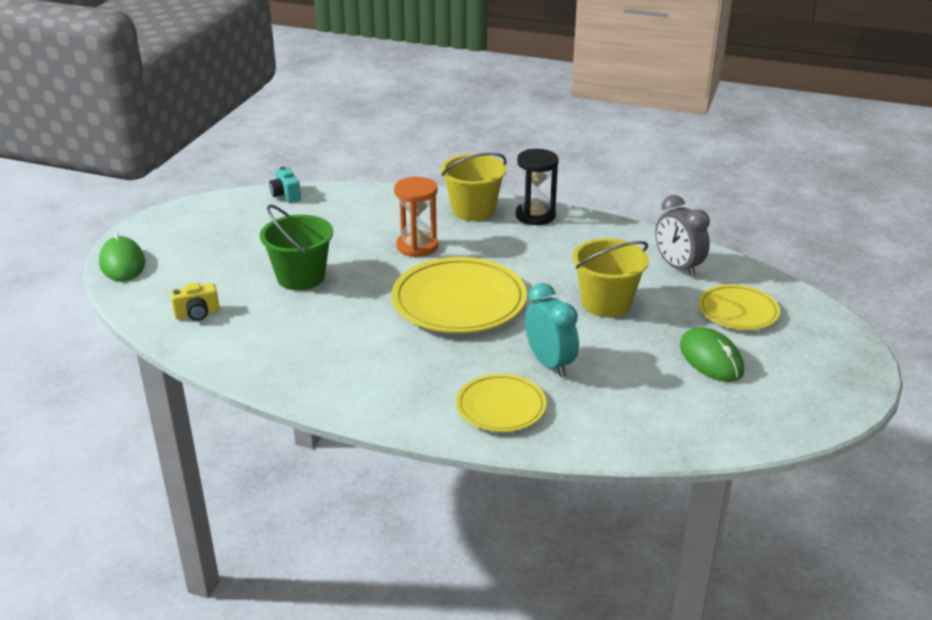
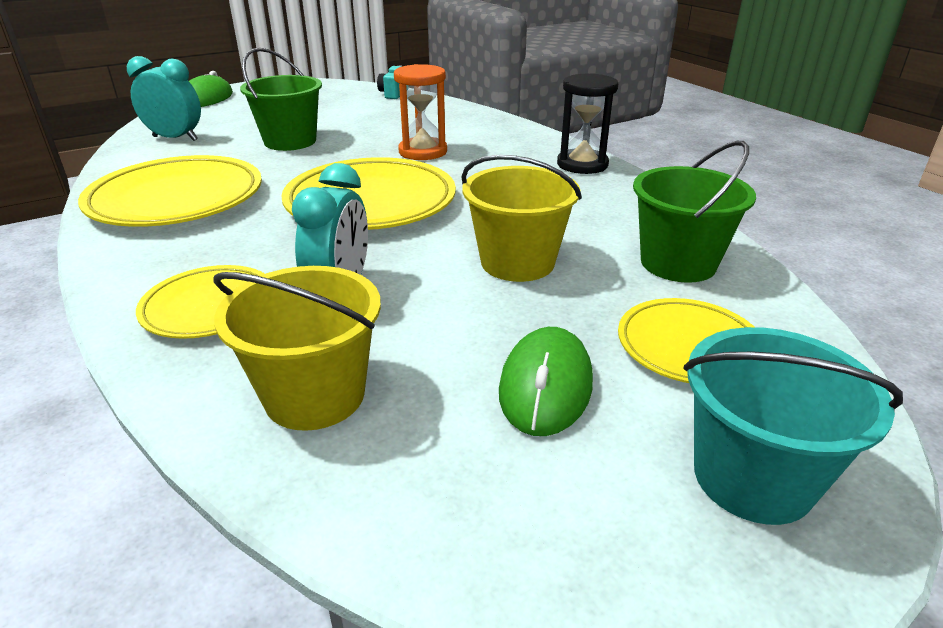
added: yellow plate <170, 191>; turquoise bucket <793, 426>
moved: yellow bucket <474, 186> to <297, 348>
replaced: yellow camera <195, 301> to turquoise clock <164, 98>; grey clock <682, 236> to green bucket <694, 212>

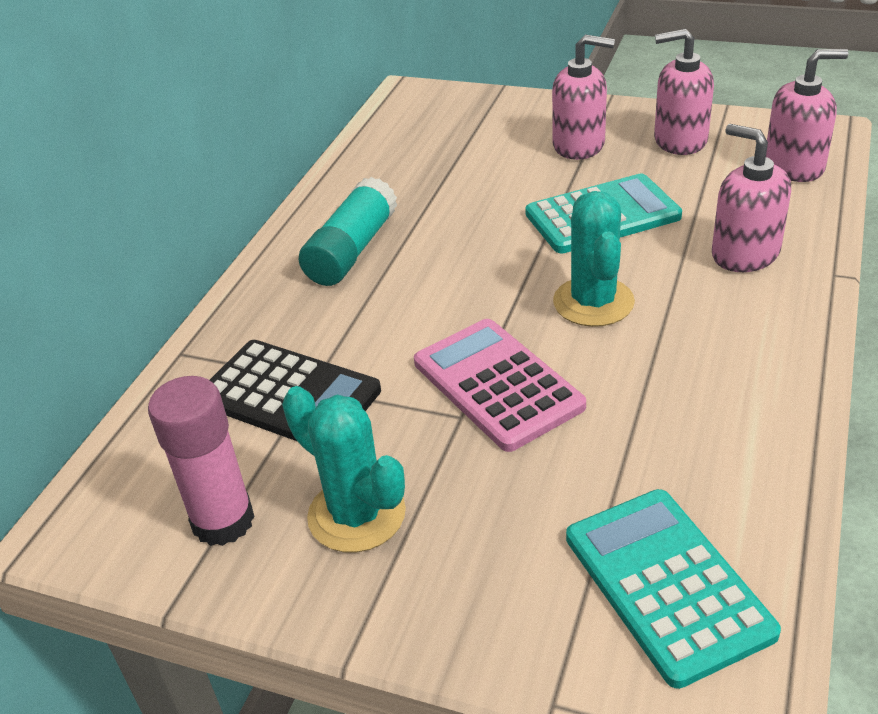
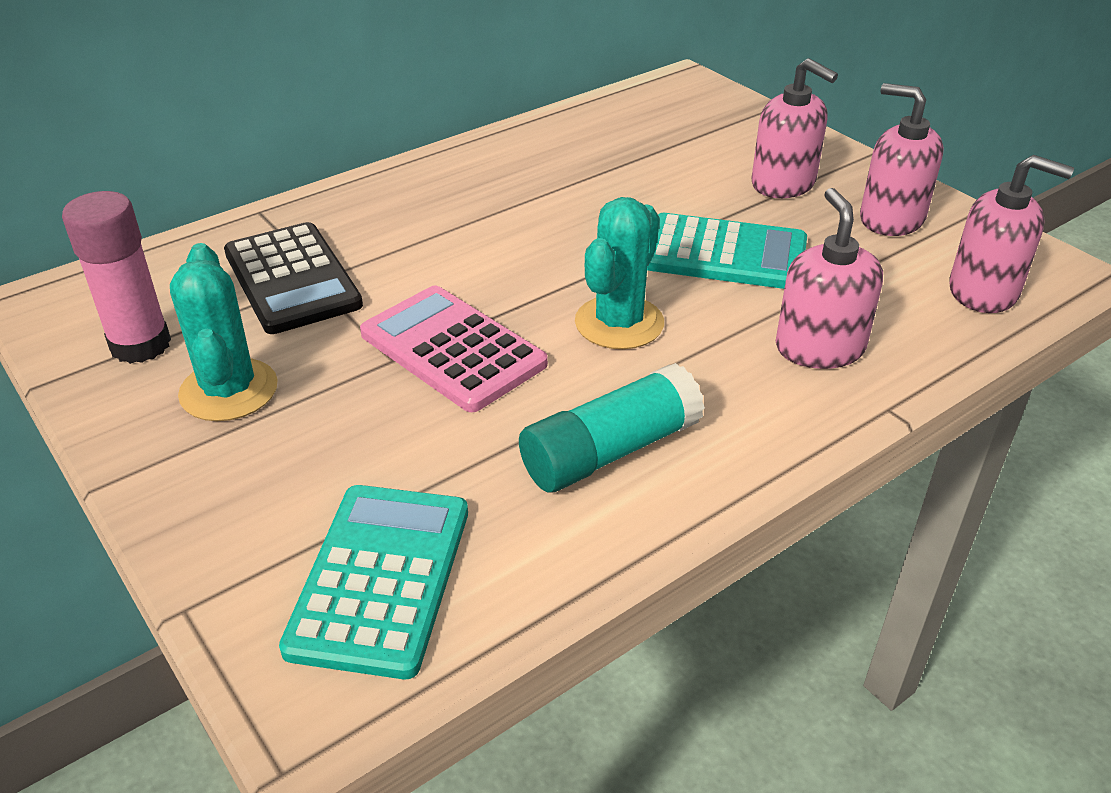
moved: turquoise glue stick <348, 231> to <612, 427>
turned: pink calculator <500, 385> = <454, 349> 45 degrees counterclockwise

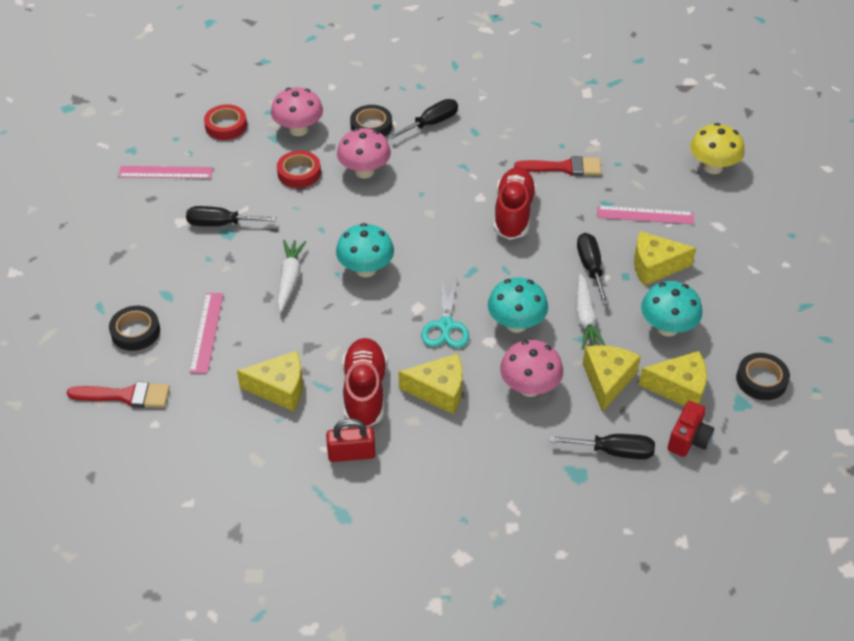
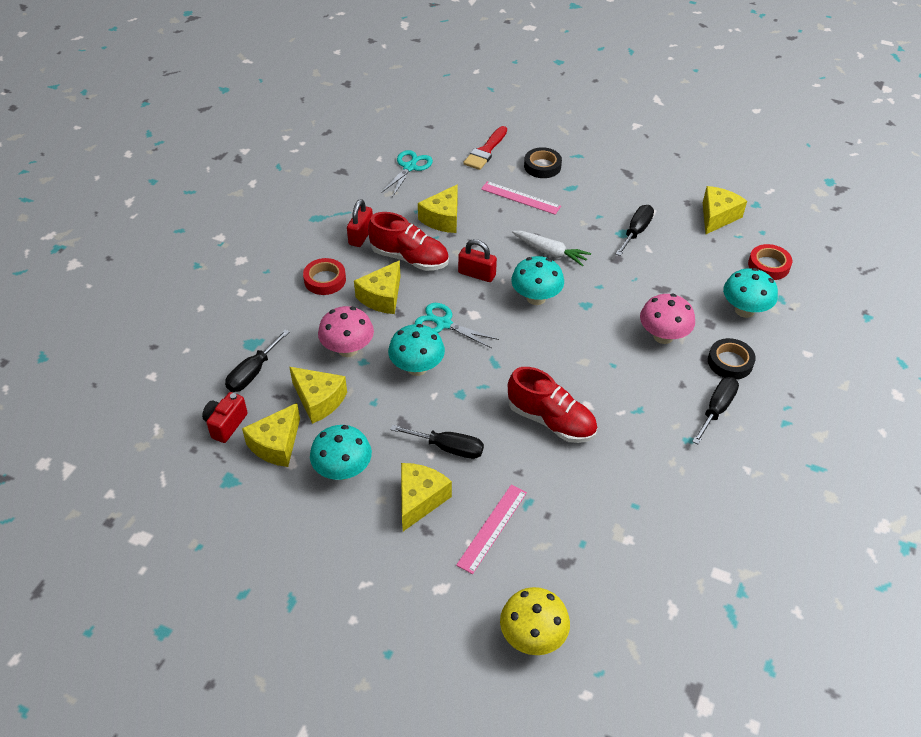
removed: red brush <557, 166>; white carrot <591, 311>; black tape <763, 376>
added: turquoise scissors <407, 173>; red padlock <477, 260>
moved: red tape <299, 169> to <324, 276>
replaced: pink ruler <165, 172> to yellow cheese <725, 210>
recoloured: pink mushroom <297, 111> to turquoise mushroom <750, 293>
turned: black screwdriver <423, 119> = <715, 410> 135 degrees counterclockwise; red camera <691, 429> = <225, 417> 60 degrees clockwise

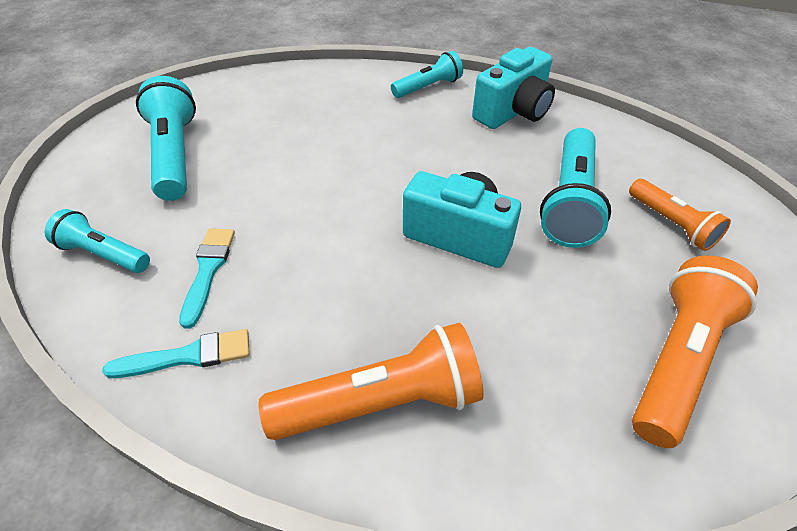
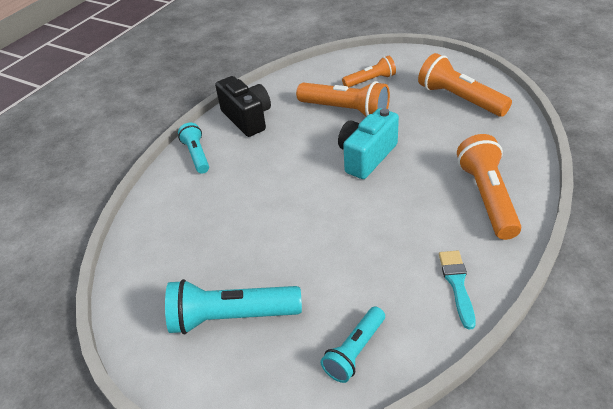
removed: turquoise brush <207, 278>
recoloured: turquoise camera <513, 88> to black camera <243, 106>; turquoise flashlight <575, 188> to orange flashlight <343, 98>

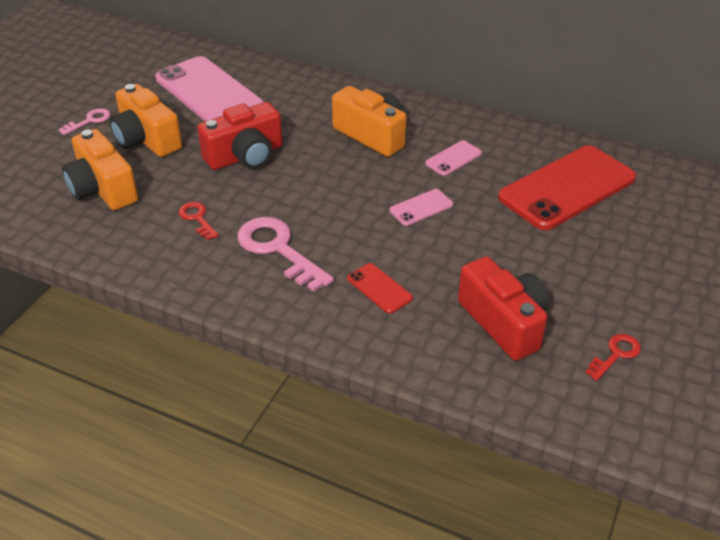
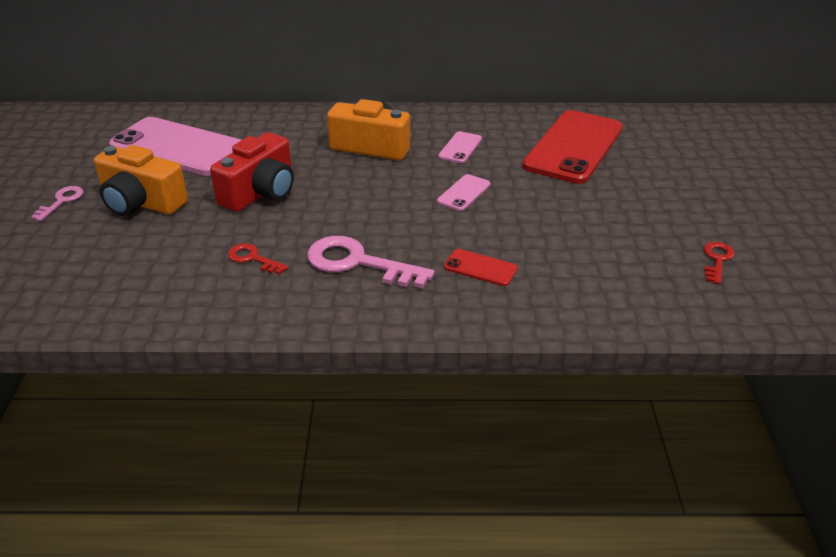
removed: orange camera <100, 169>; red camera <503, 308>

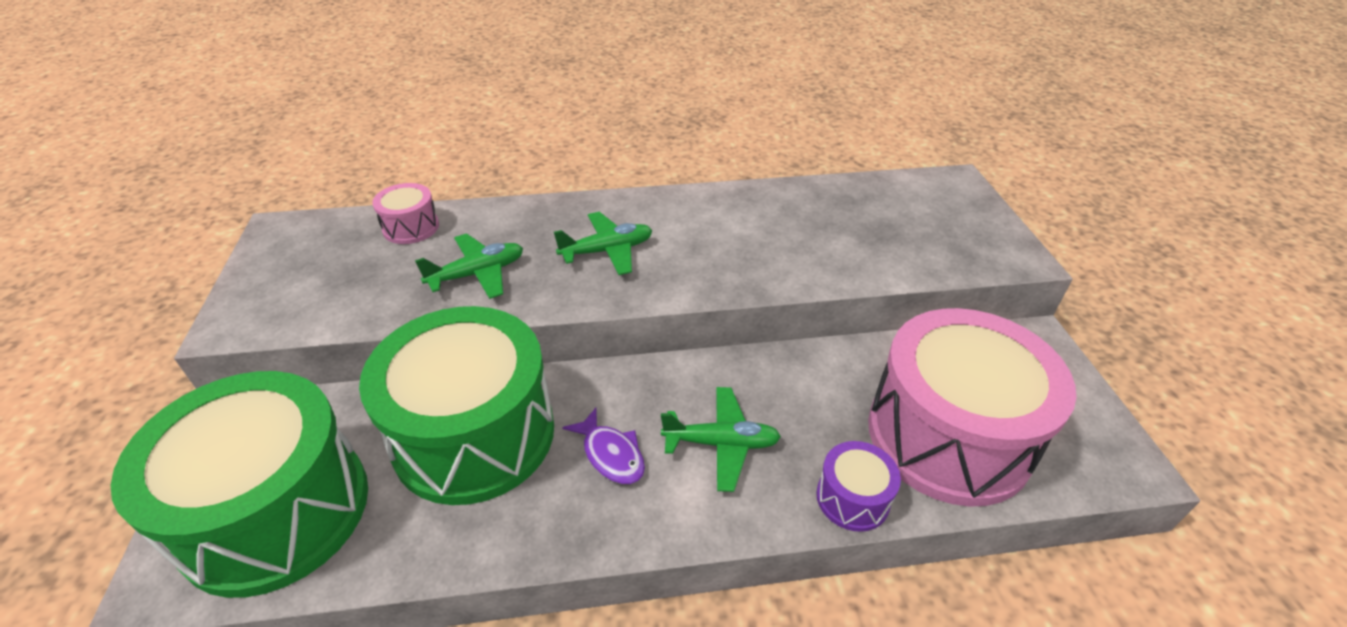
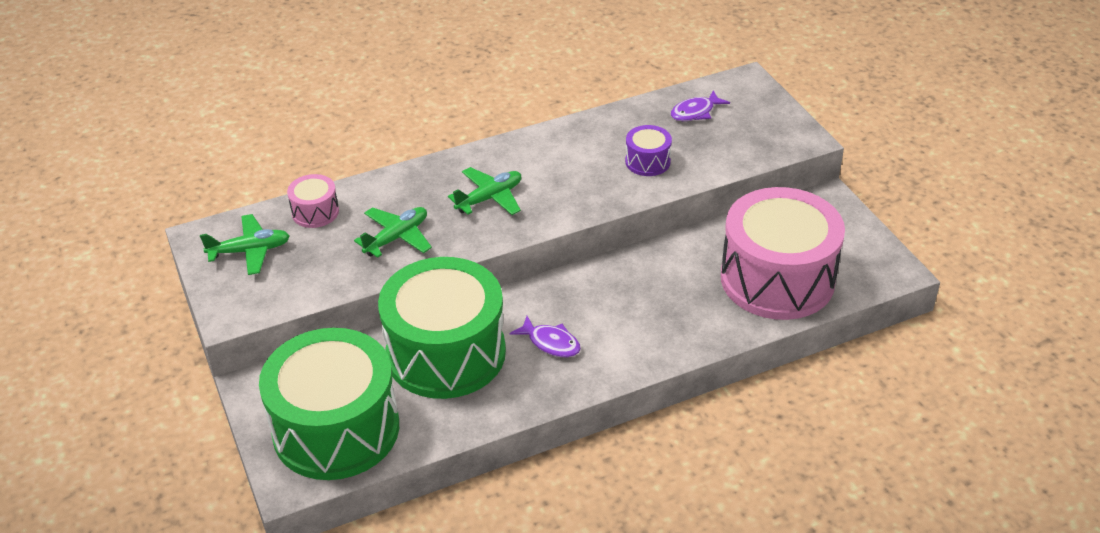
added: purple fish <700, 105>
moved: green plane <721, 439> to <245, 244>; purple drum <858, 486> to <648, 150>

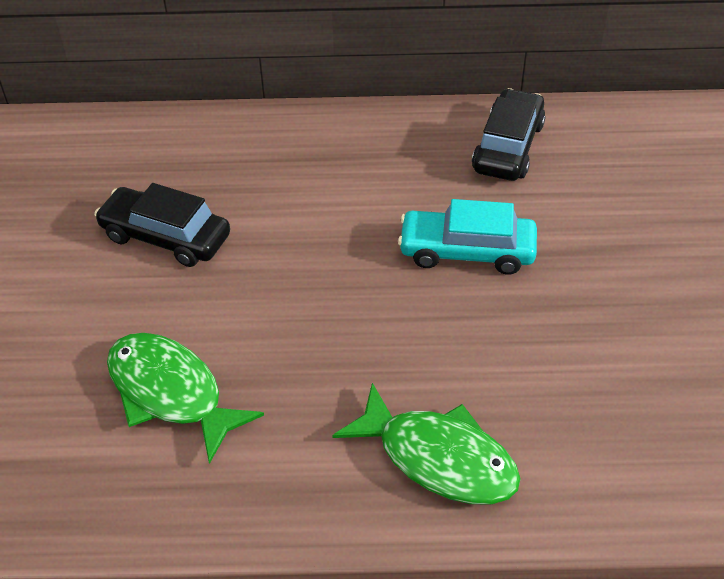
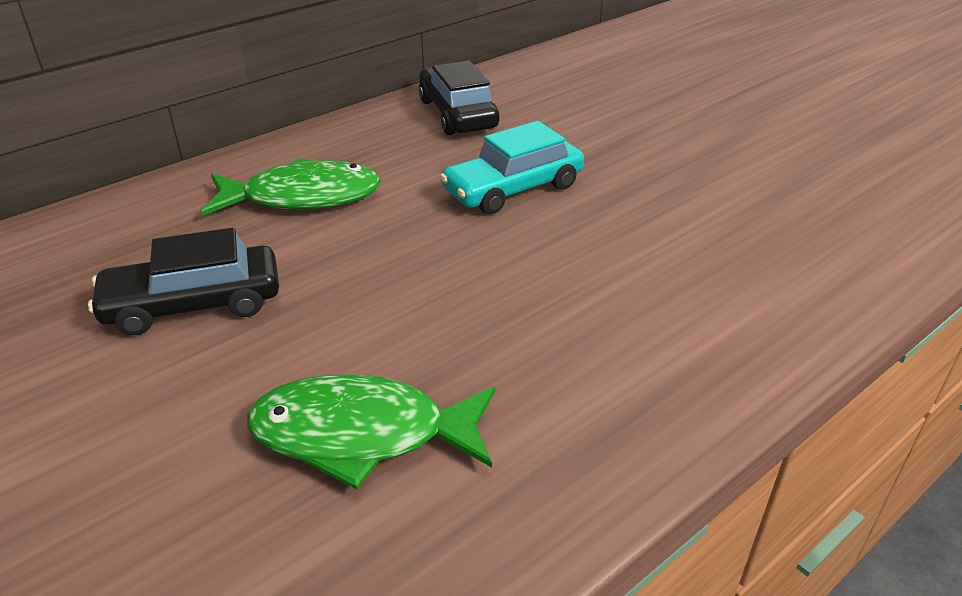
moved: green fish <426, 443> to <291, 187>

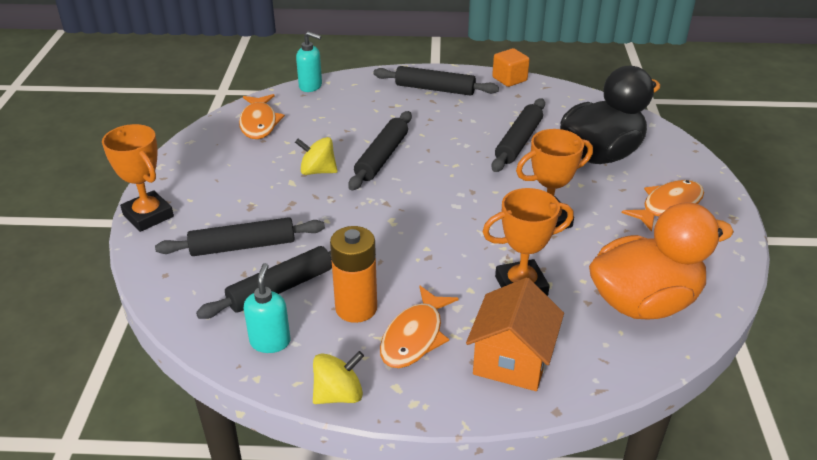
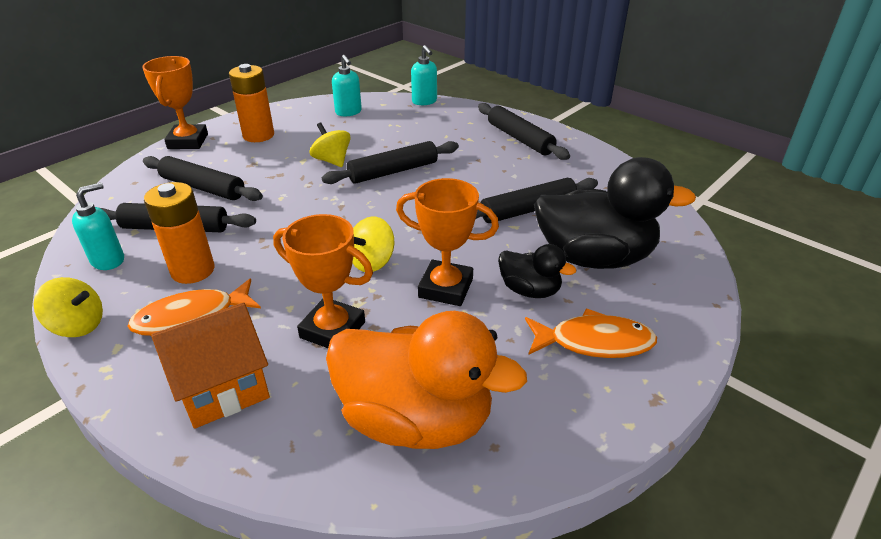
removed: orange cube <511, 67>
added: orange battery <251, 103>; yellow spinning top <373, 244>; black duck <537, 271>
replaced: orange fish <262, 116> to turquoise soap dispenser <347, 85>

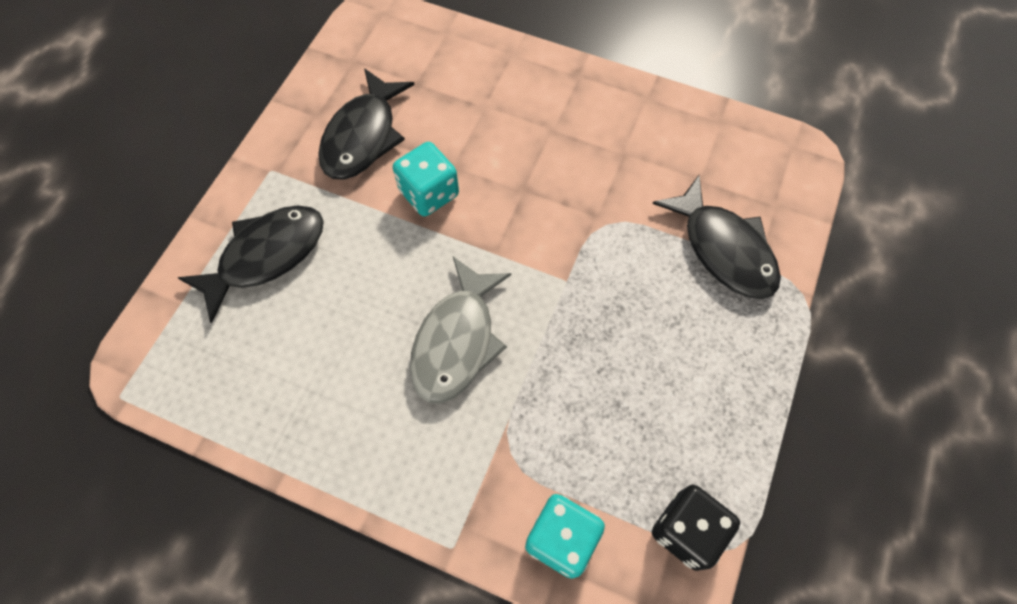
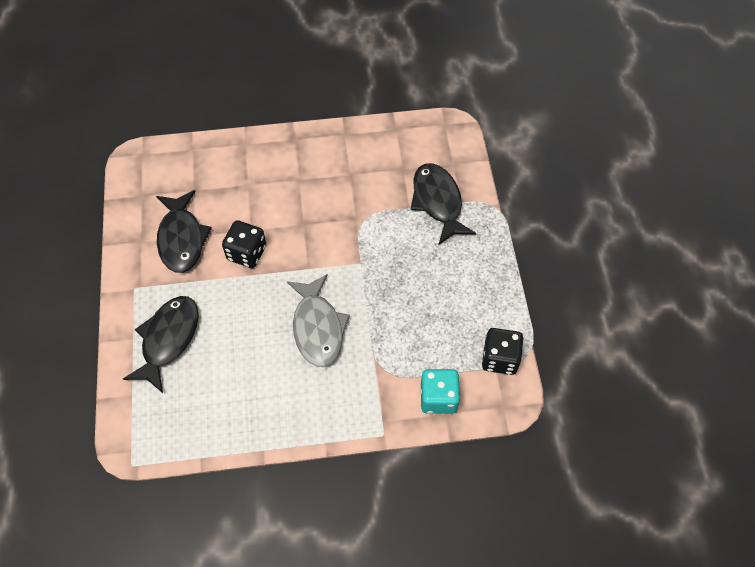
recoloured: turquoise dice <426, 179> to black dice <244, 244>
turned: black fish <716, 237> = <443, 203> 135 degrees counterclockwise

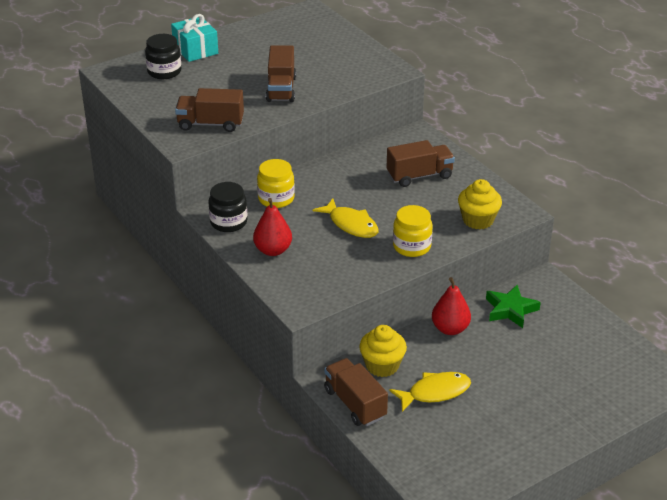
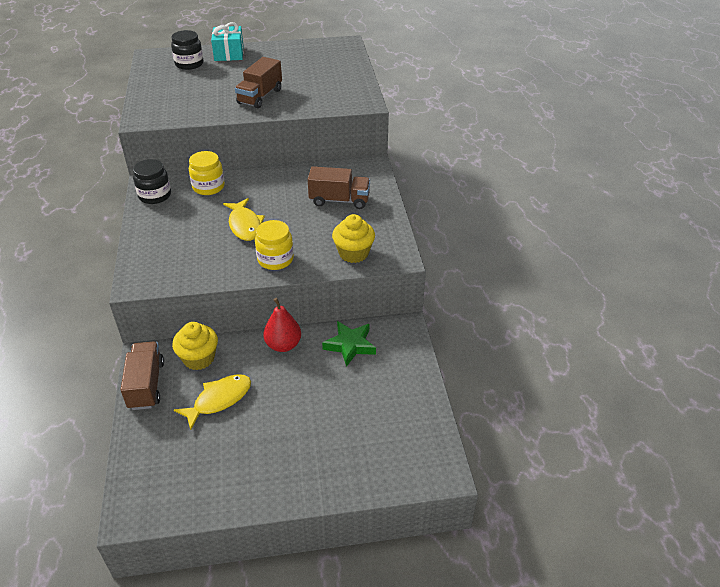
removed: brown truck <209, 110>; red pear <272, 227>
turned: yellow fish <430, 392> = <212, 402> 45 degrees counterclockwise

